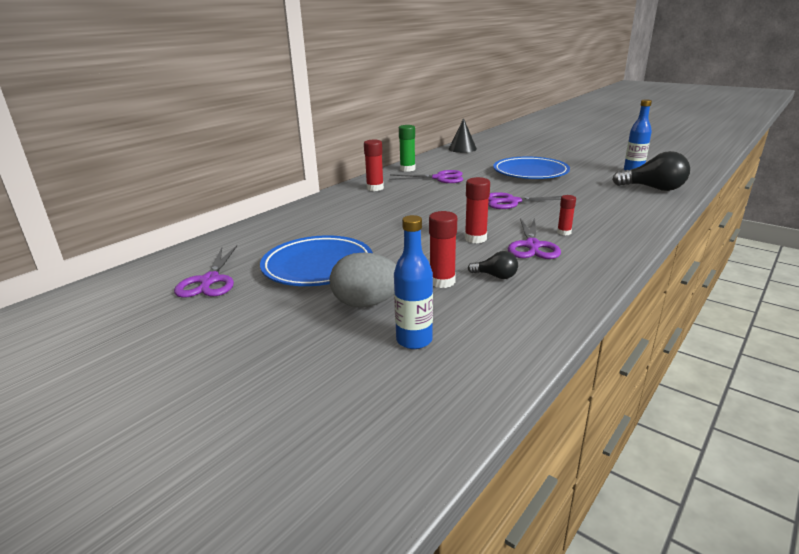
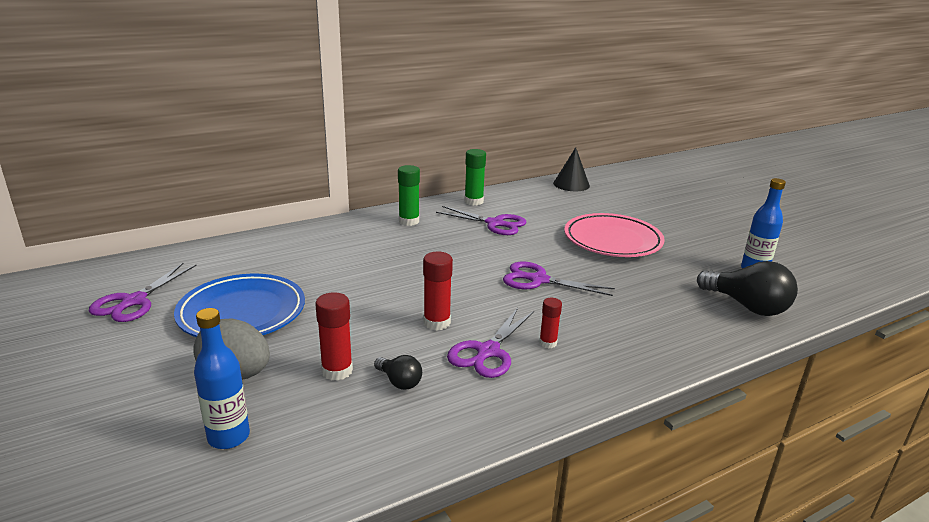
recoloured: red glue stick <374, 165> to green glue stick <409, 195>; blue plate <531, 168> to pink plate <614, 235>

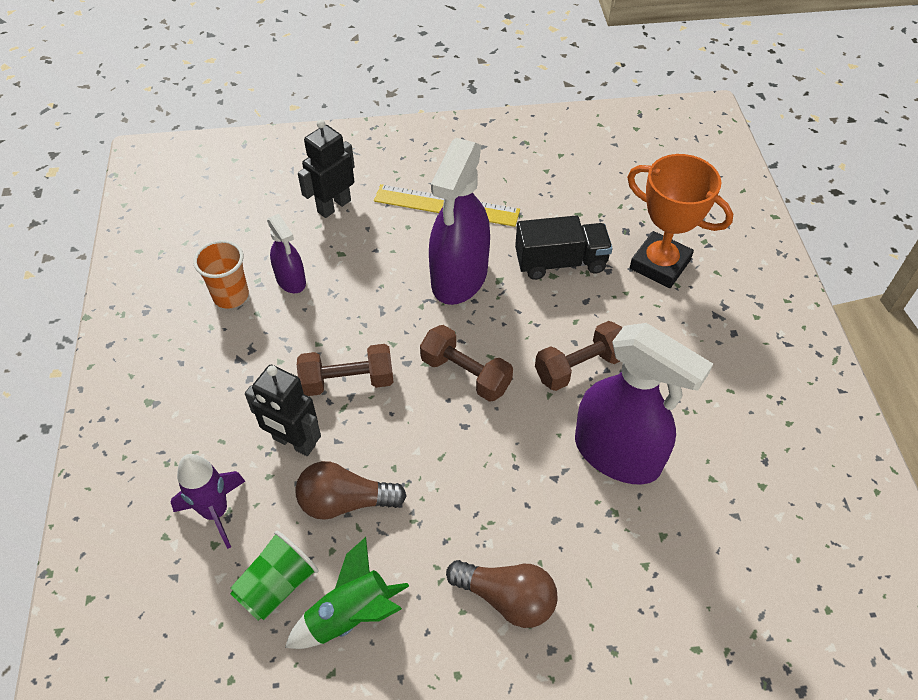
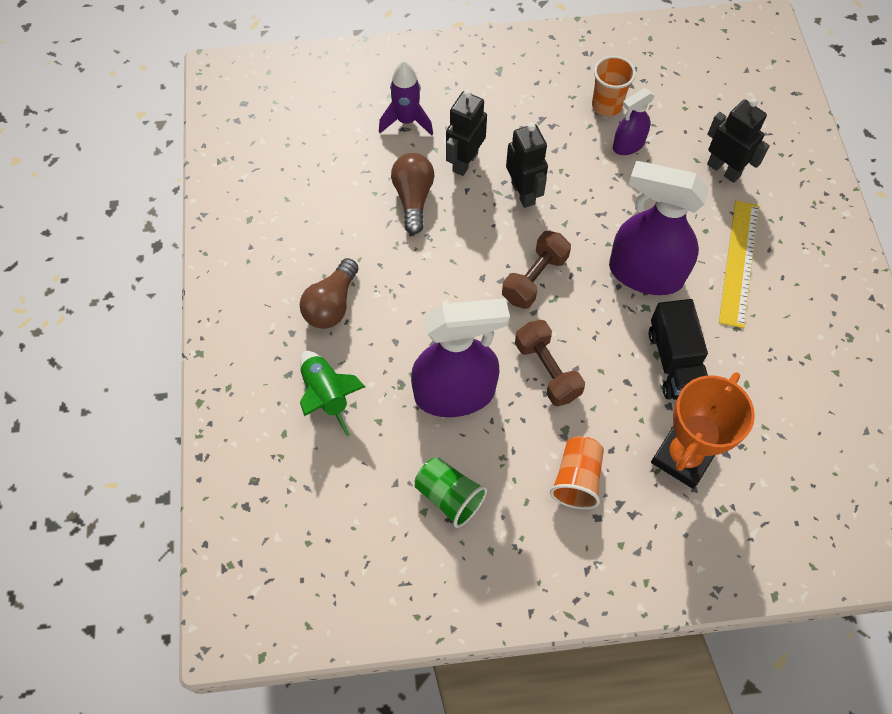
added: orange cup <577, 472>
moved: green cup <274, 576> to <451, 492>; green rocket <347, 593> to <332, 393>
replaced: brown dumbbell <345, 370> to black robot <527, 165>
turned: purple spray bottle <644, 404> = <460, 357> 135 degrees counterclockwise

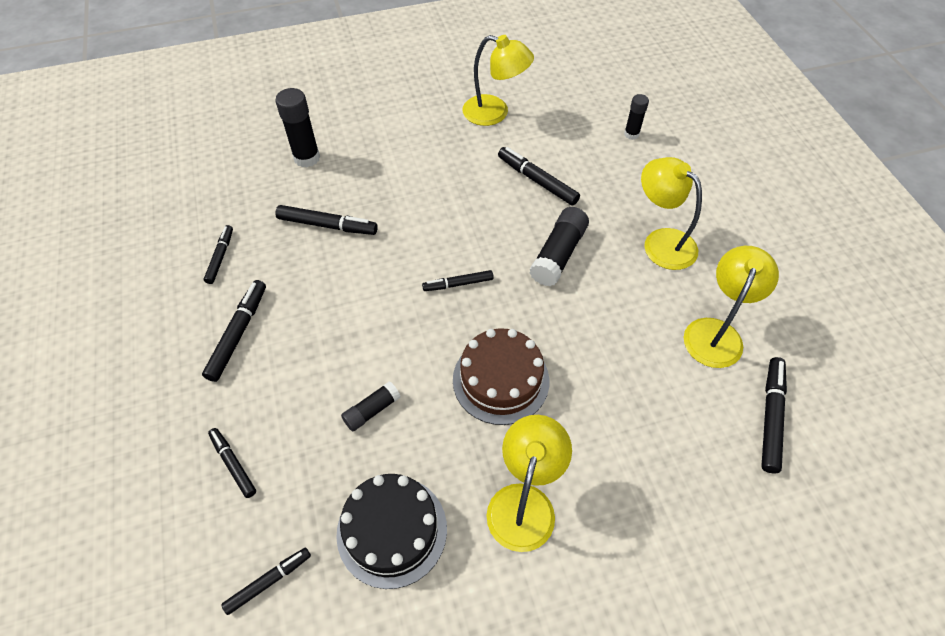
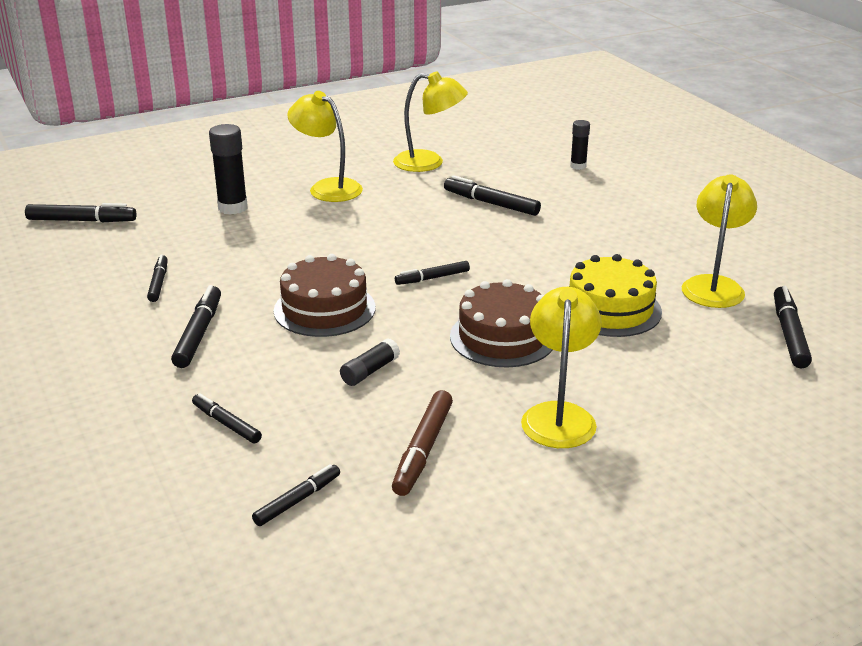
removed: black glue stick <559, 247>
added: brown cake <325, 295>; yellow cake <615, 295>
moved: black marker <326, 220> to <81, 212>; yellow lamp <671, 213> to <325, 146>
replaced: black cake <391, 531> to brown marker <422, 443>

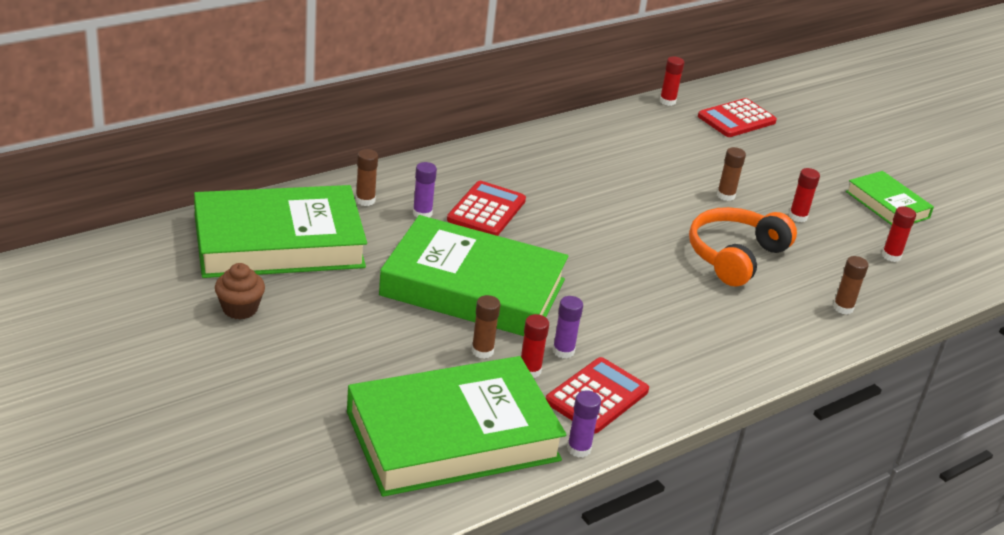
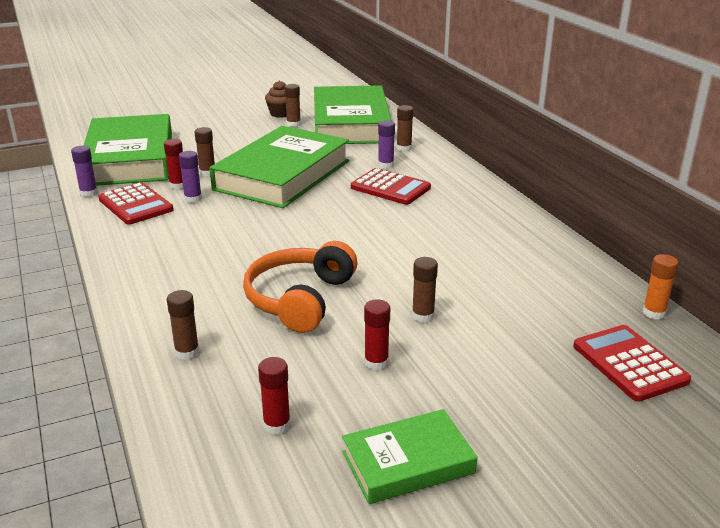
added: brown glue stick <293, 105>
recoloured: red glue stick <672, 81> to orange glue stick <660, 287>
turned: orange headphones <743, 247> = <300, 287> 120 degrees counterclockwise

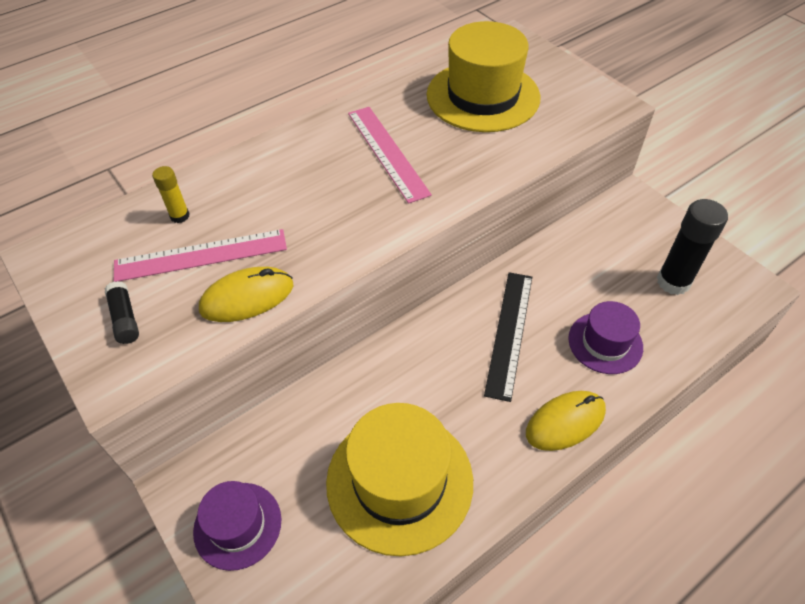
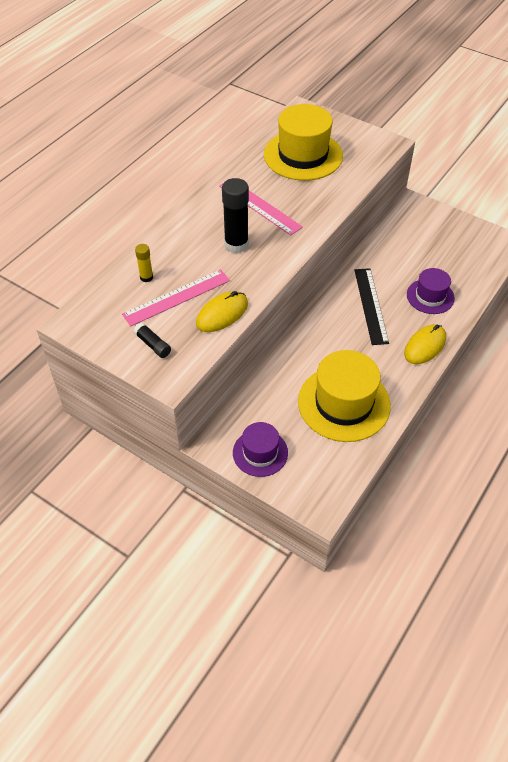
moved: black glue stick <692, 247> to <235, 215>

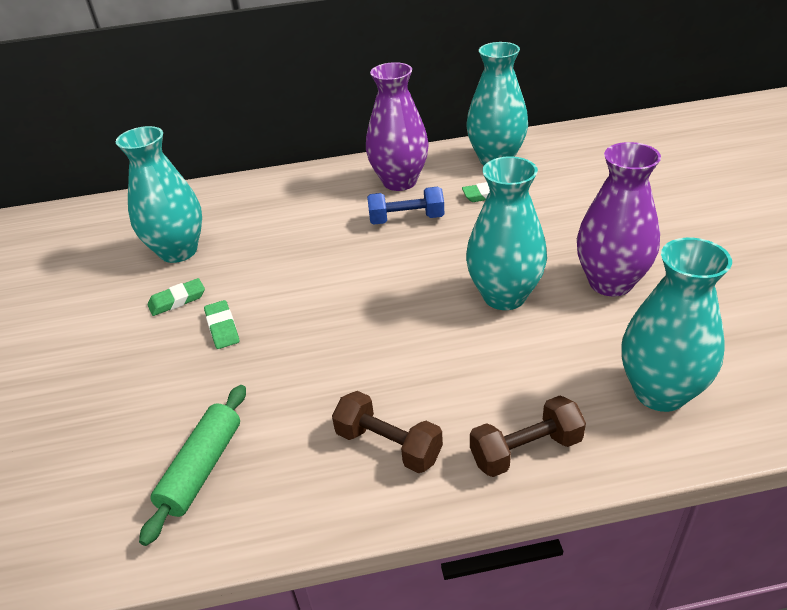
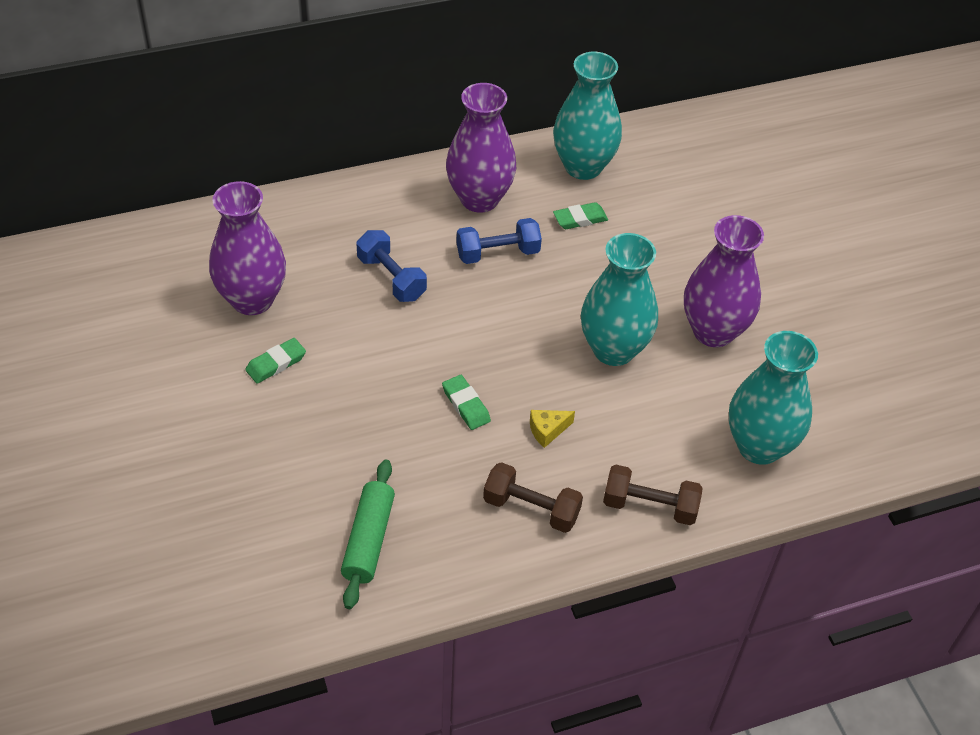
added: blue dumbbell <391, 266>; yellow cheese <552, 429>
moved: green eraser <221, 324> to <466, 402>
recoloured: turquoise vase <159, 194> to purple vase <247, 248>
turned: brown dumbbell <528, 436> = <653, 495> 45 degrees clockwise

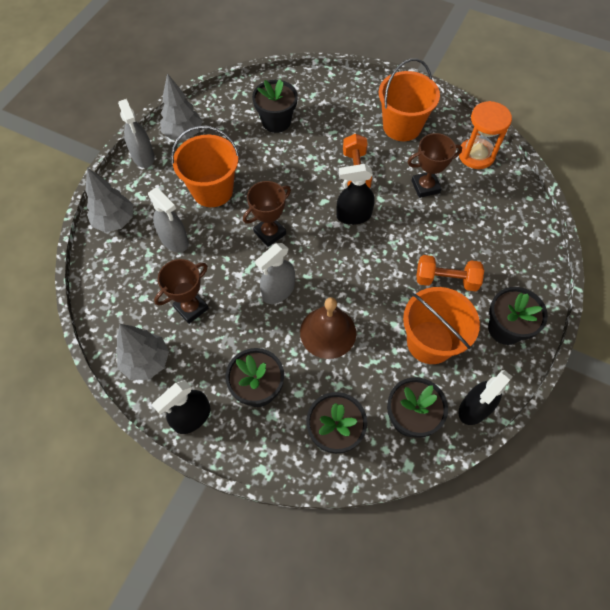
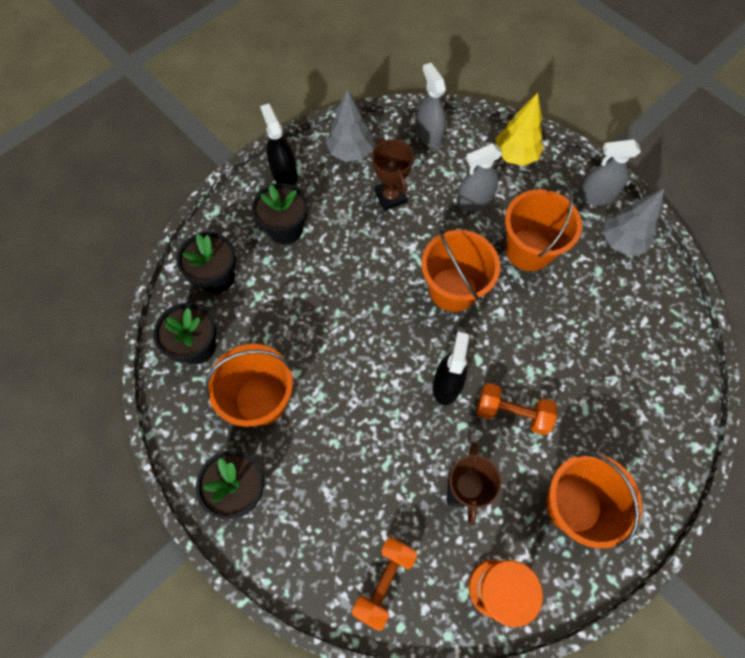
removed: black flower pot <275, 106>; brown bell <328, 328>; black spray bottle <485, 397>
moved: grey spray bottle <275, 273> to <431, 105>; orange dumbbell <450, 273> to <384, 584>
replaced: brown trophy <267, 214> to orange bucket <460, 270>
recoloured: grey tree <109, 200> to yellow tree <520, 129>

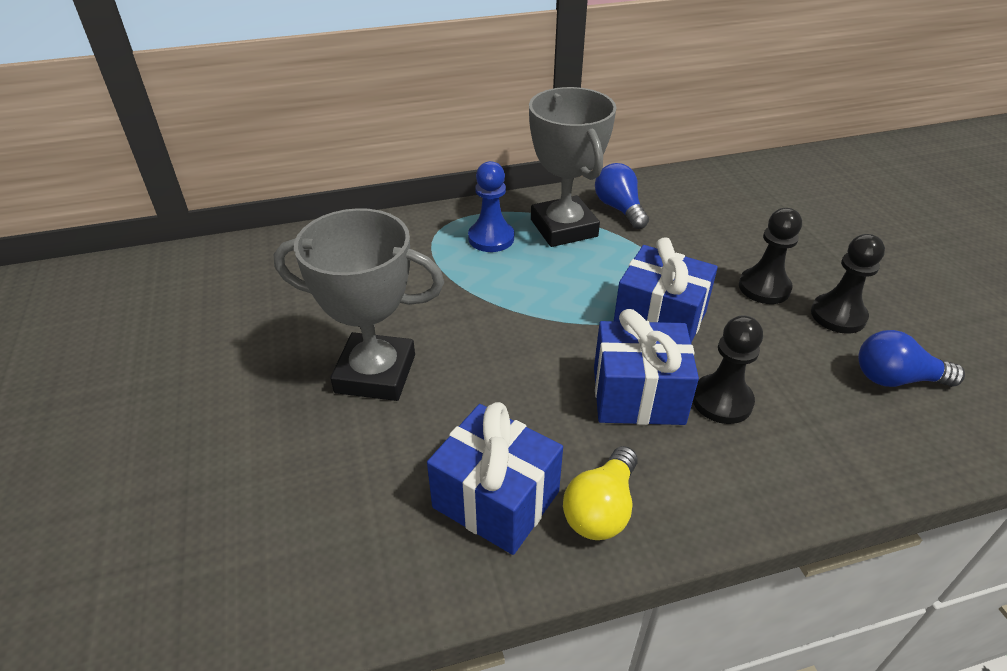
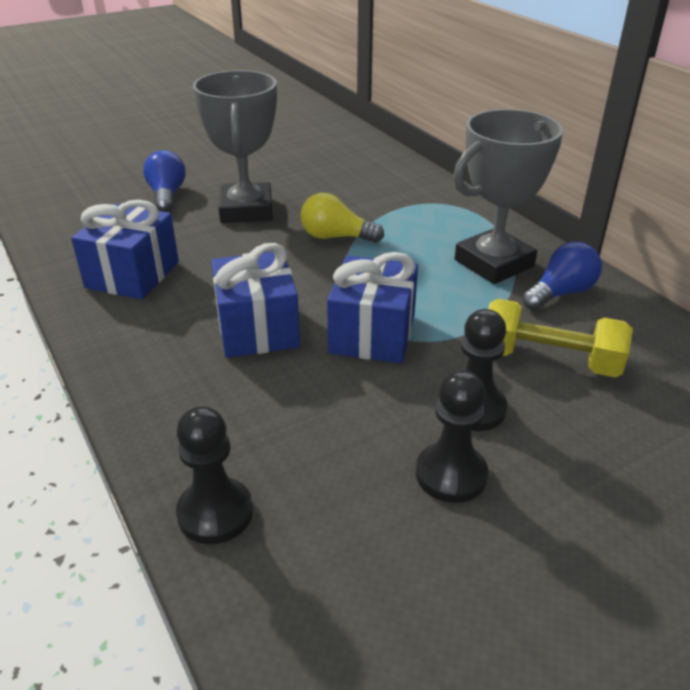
removed: blue pawn <491, 206>
added: yellow dumbbell <560, 338>
moved: yellow light bulb <600, 493> to <342, 218>; black pawn <728, 369> to <214, 475>; blue light bulb <911, 358> to <164, 181>

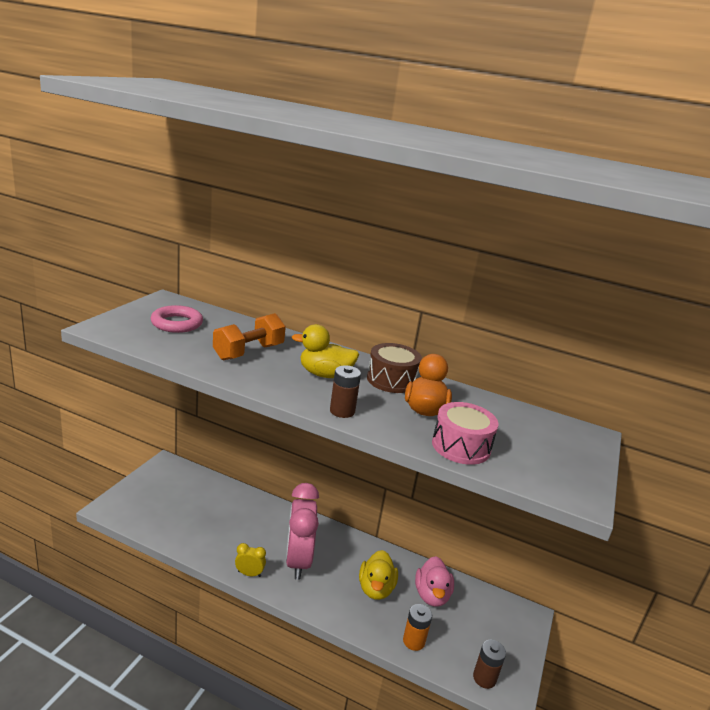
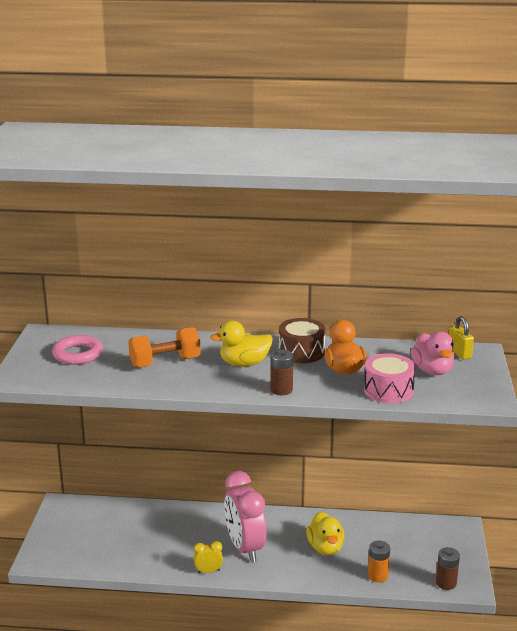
added: yellow padlock <461, 338>
moved: pink duck <434, 581> to <433, 353>
turned: orange dumbbell <249, 336> = <164, 347> 45 degrees clockwise

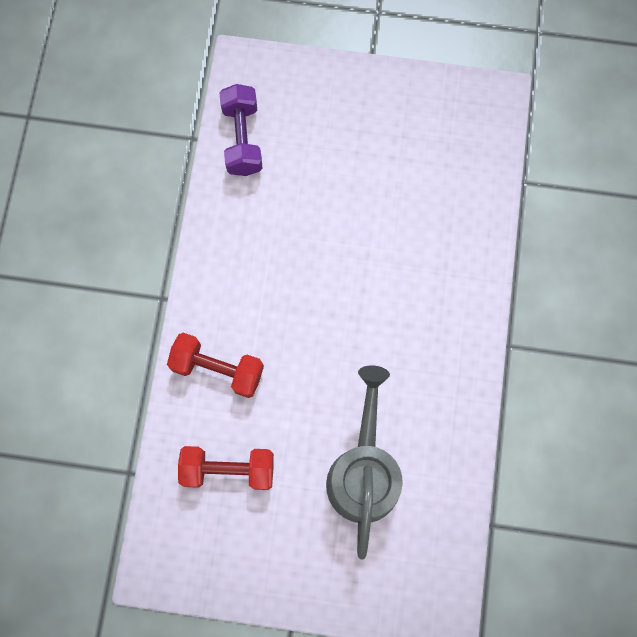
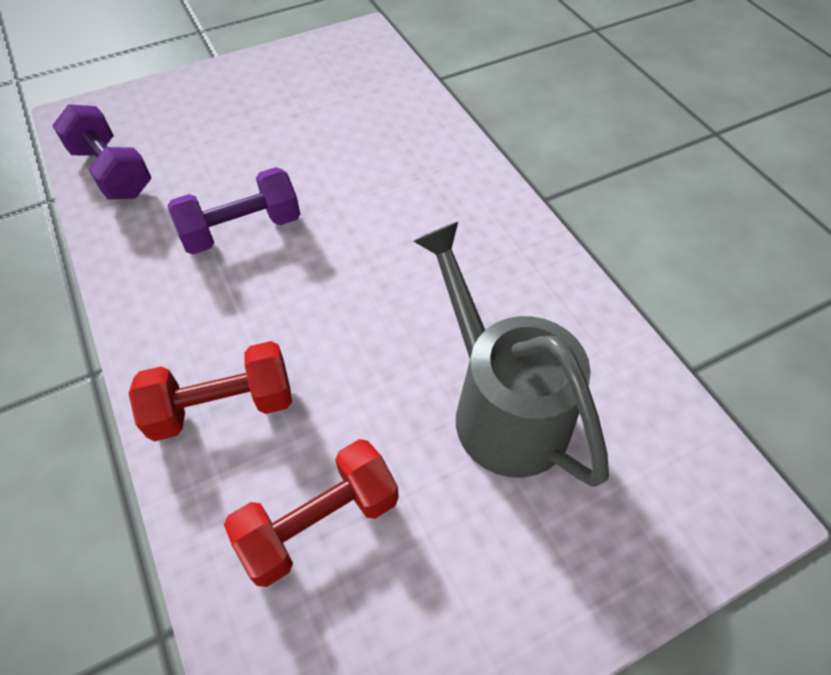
added: purple dumbbell <233, 210>

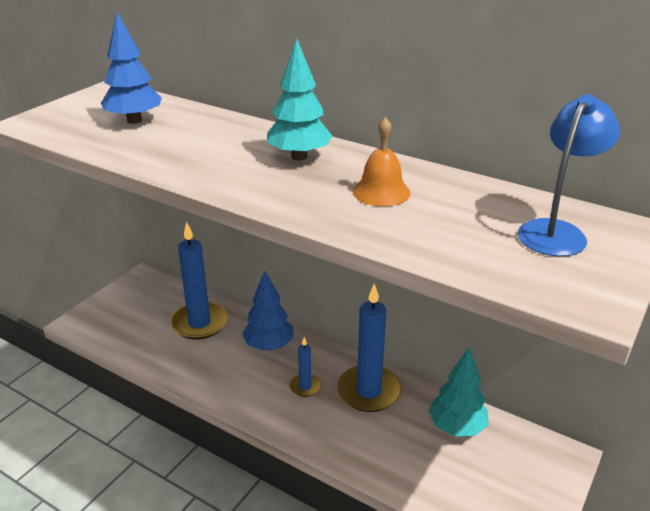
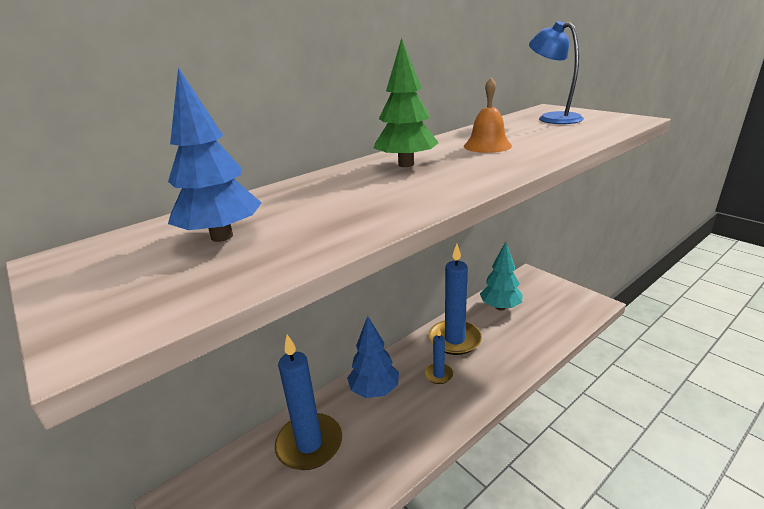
recoloured: turquoise tree <300, 99> to green tree <406, 102>

